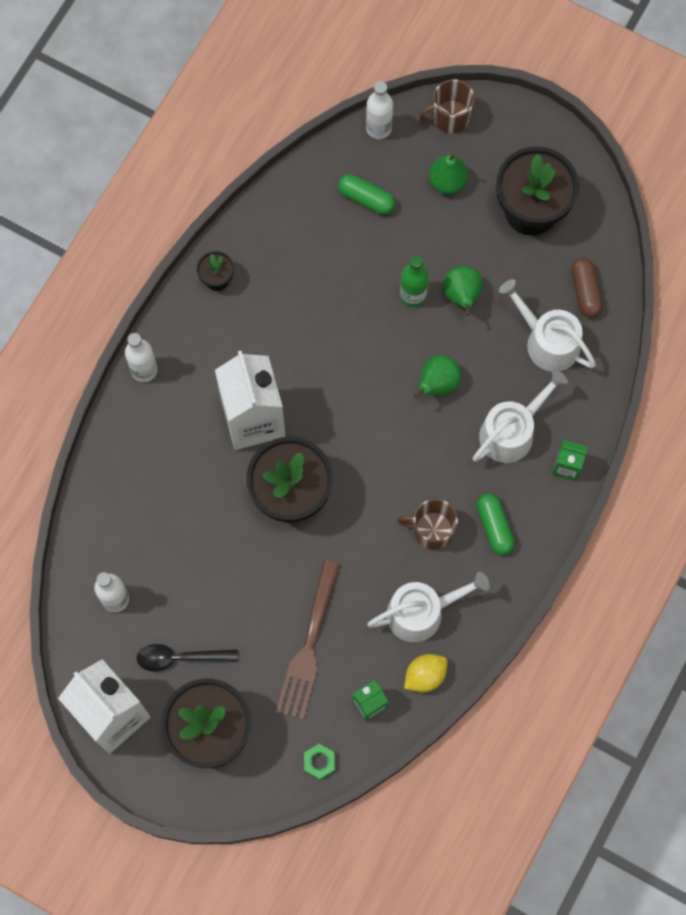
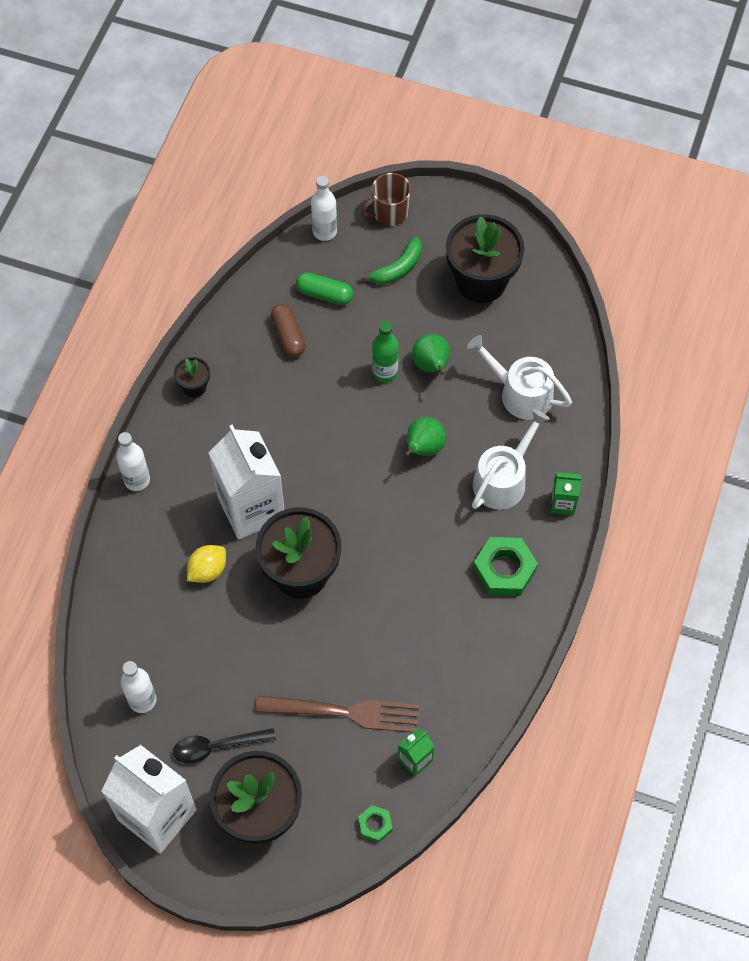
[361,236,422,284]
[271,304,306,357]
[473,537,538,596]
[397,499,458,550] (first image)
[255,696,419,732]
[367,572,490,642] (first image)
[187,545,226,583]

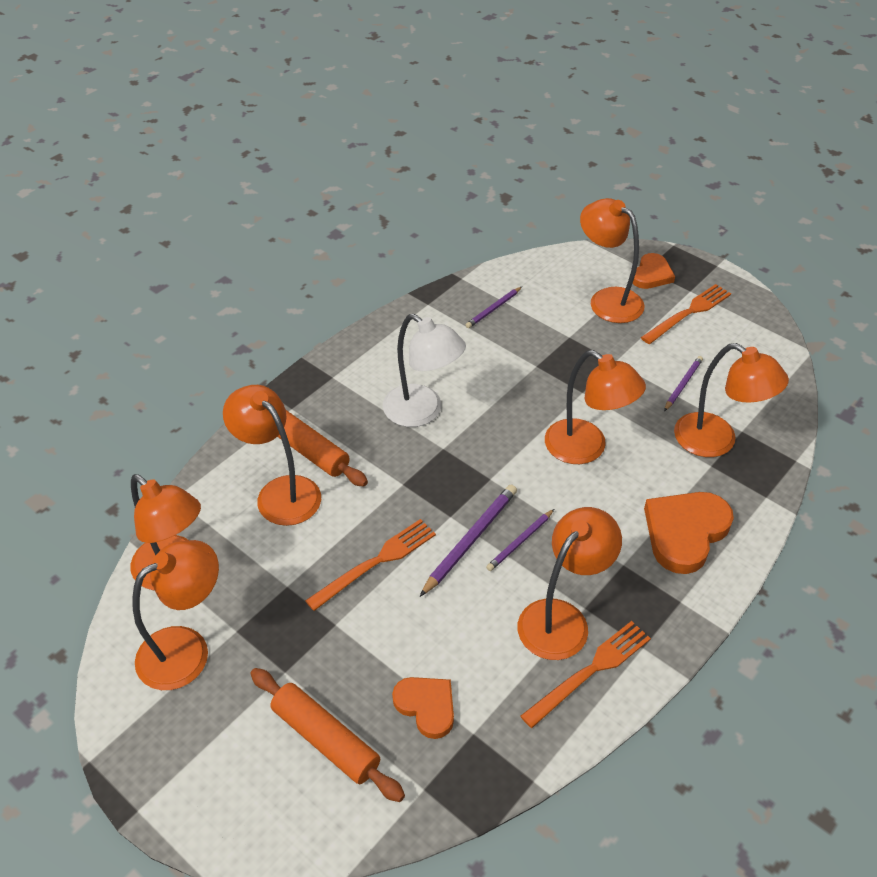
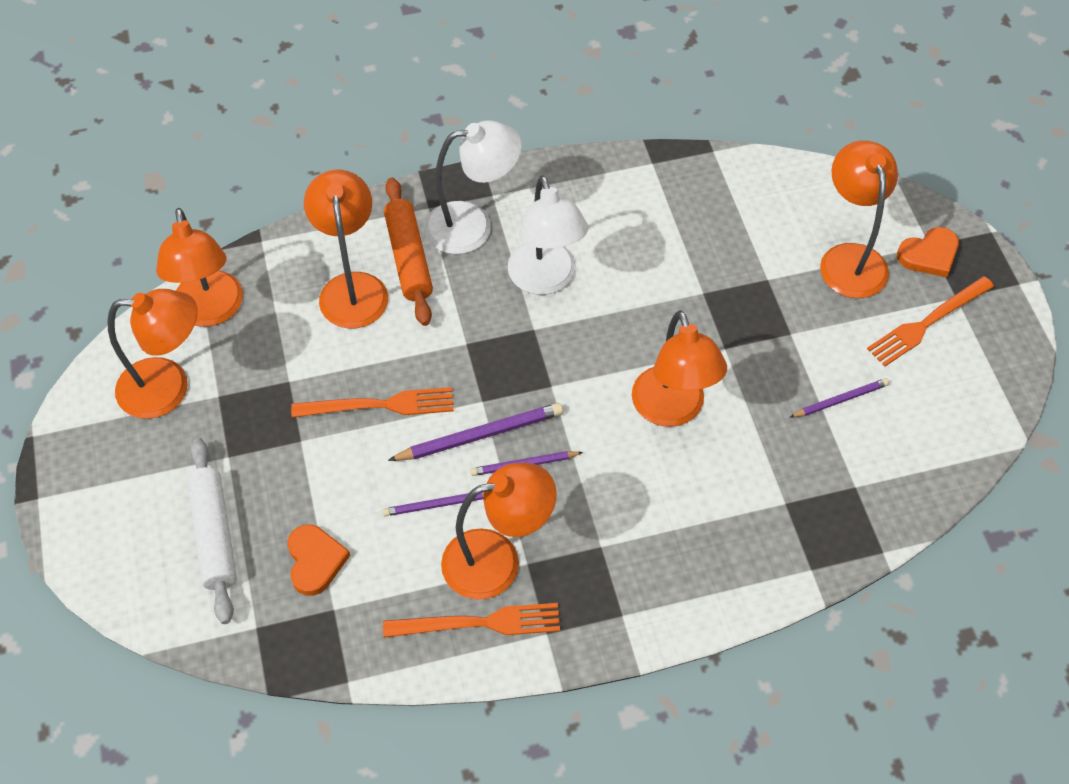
[867,276,994,366]
[382,492,484,516]
[674,343,789,457] (first image)
[644,492,734,574] (first image)
[187,438,237,624]
[424,120,522,254]

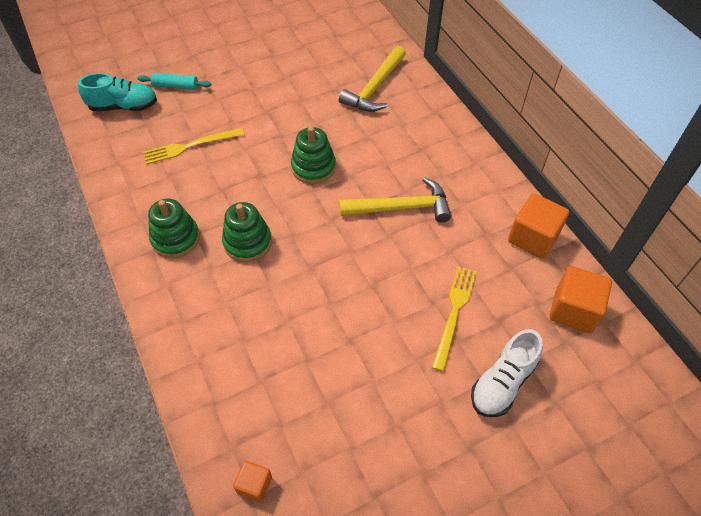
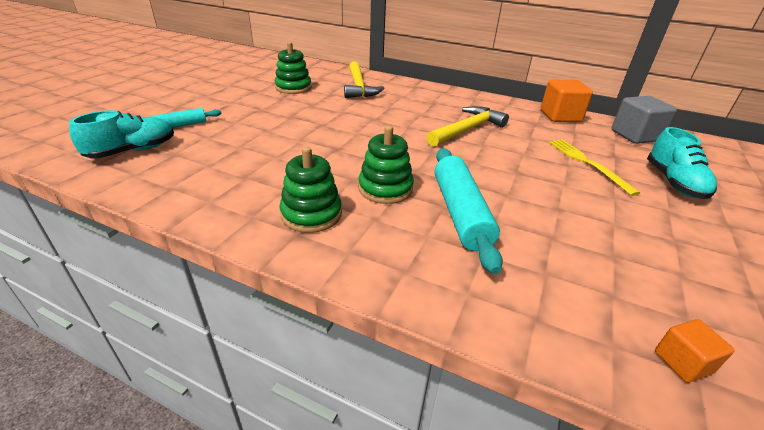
[275,42,311,94]
[143,128,244,165] (first image)
[611,96,677,144]
[647,127,717,199]
[435,148,503,274]

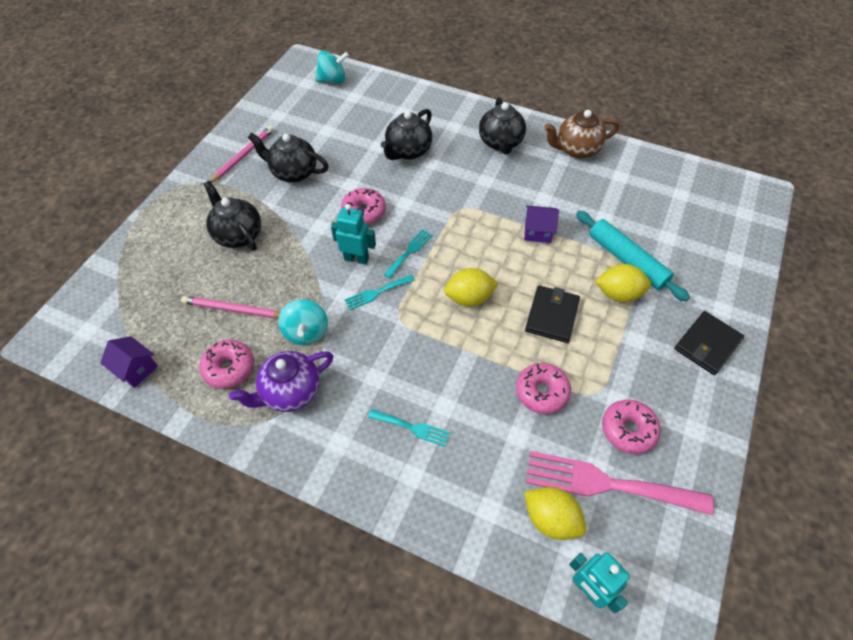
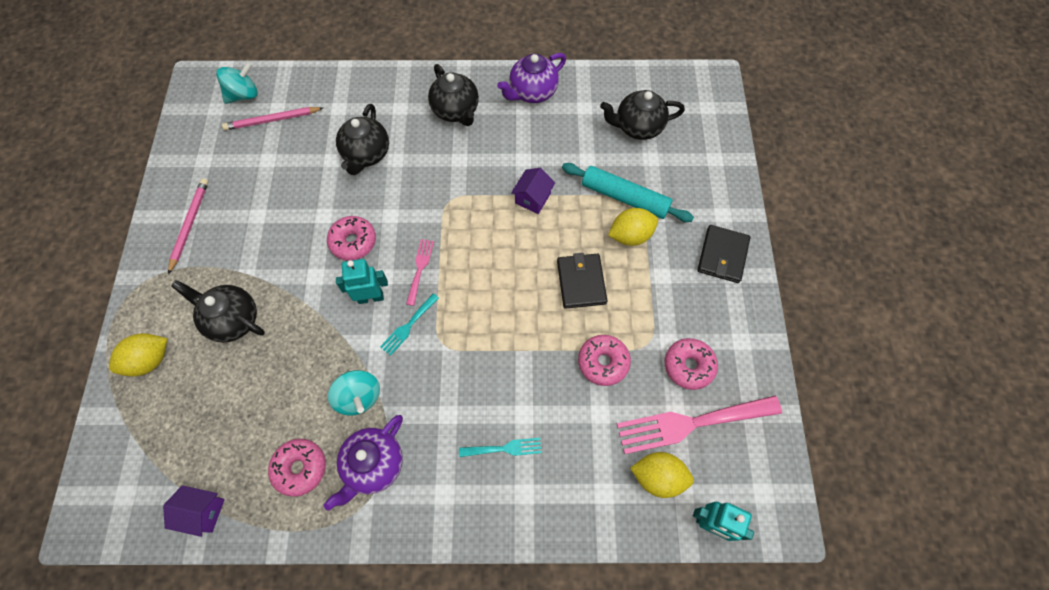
[497,53,566,103]
[600,90,685,140]
[511,168,555,214]
[406,239,434,306]
[109,333,167,377]
[222,107,323,130]

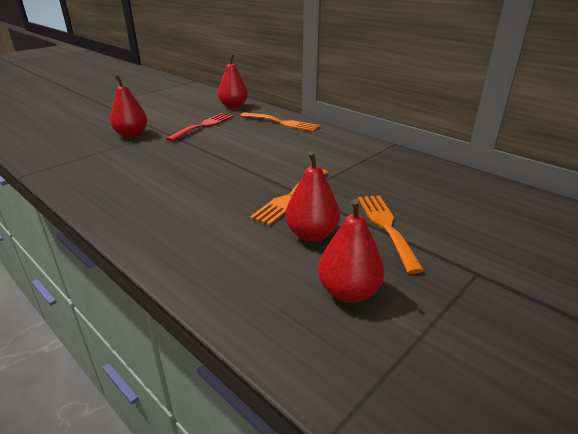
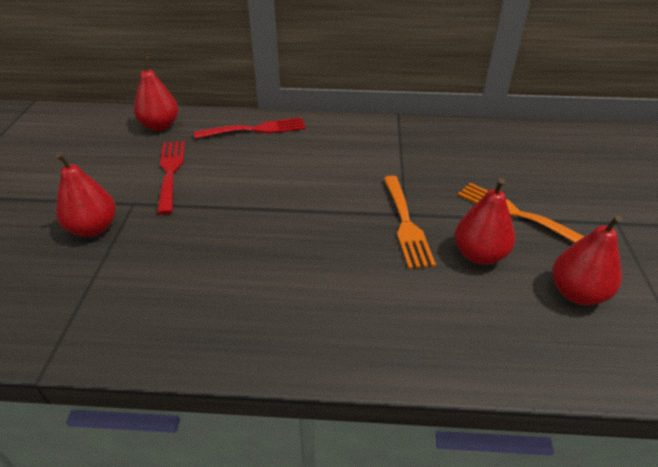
[194,118,306,139]

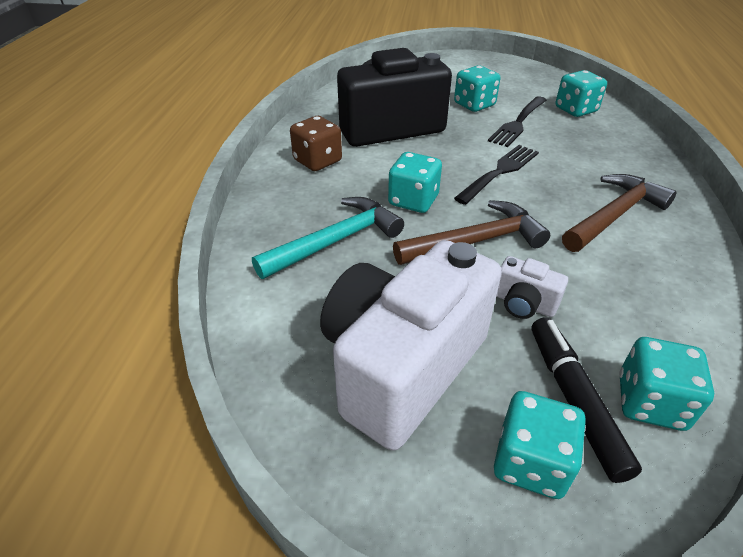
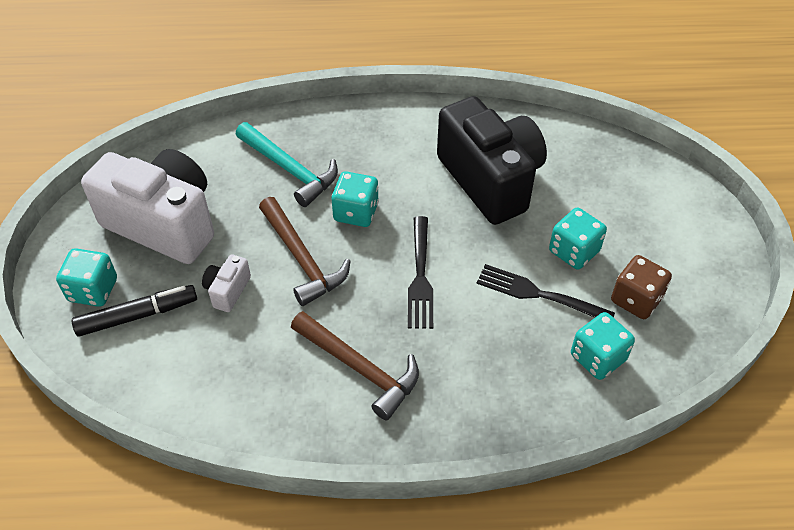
[611,255,672,319]
[408,216,433,329]
[619,337,714,431] (first image)

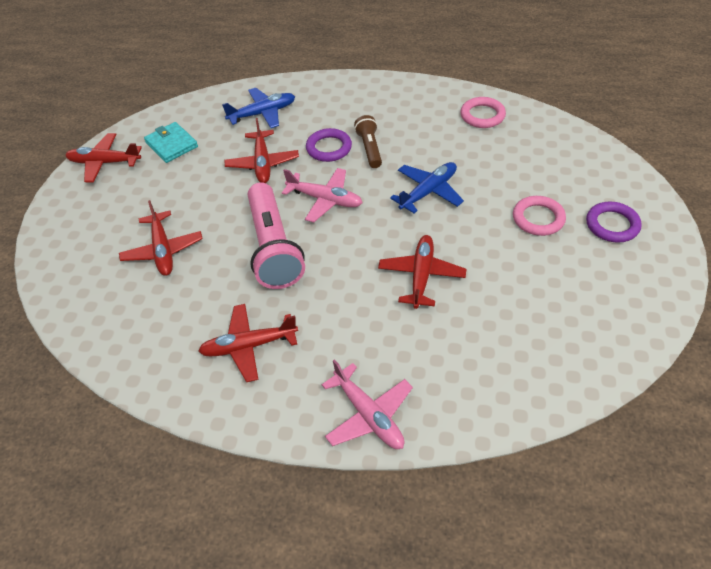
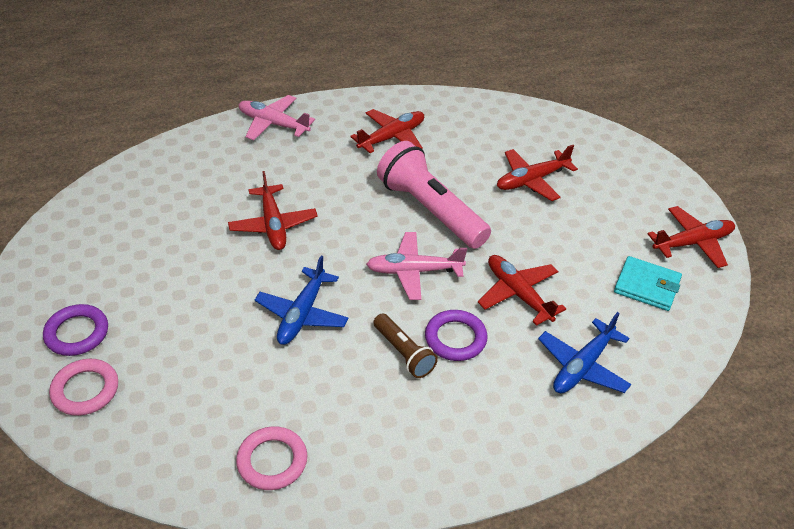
[49,359,118,416]
[497,145,578,201]

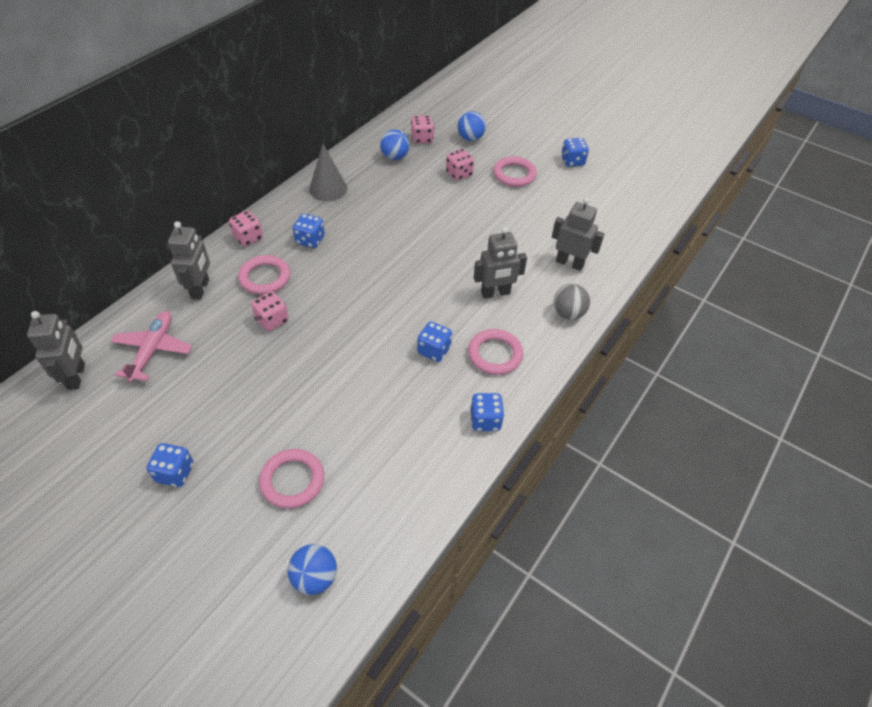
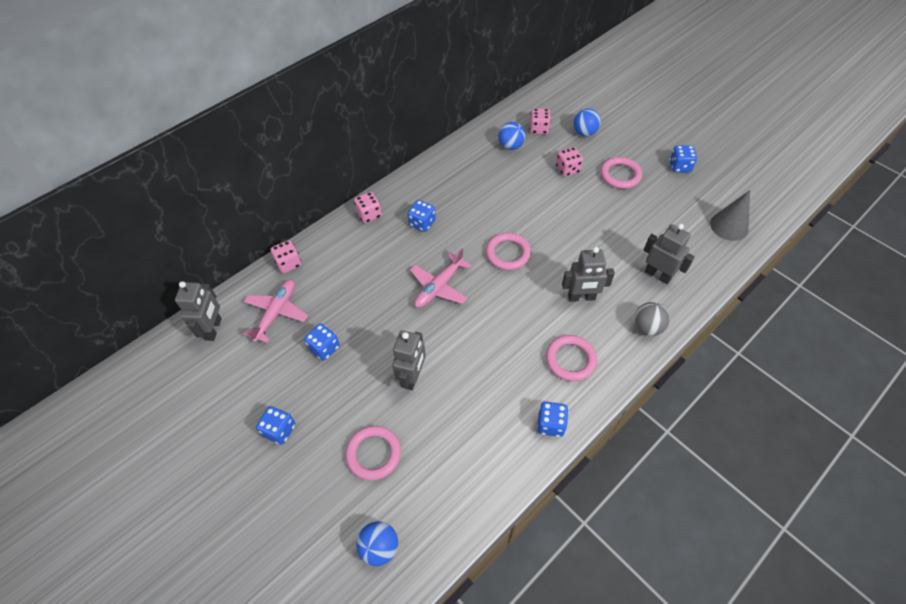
[710,190,750,241]
[392,330,426,390]
[486,233,531,270]
[271,240,302,274]
[304,324,340,361]
[410,248,472,308]

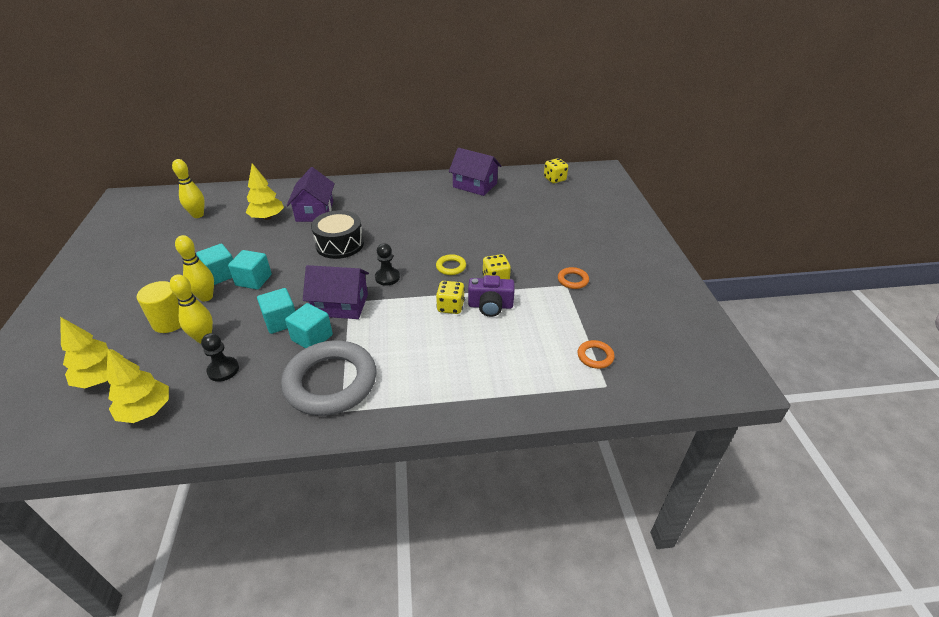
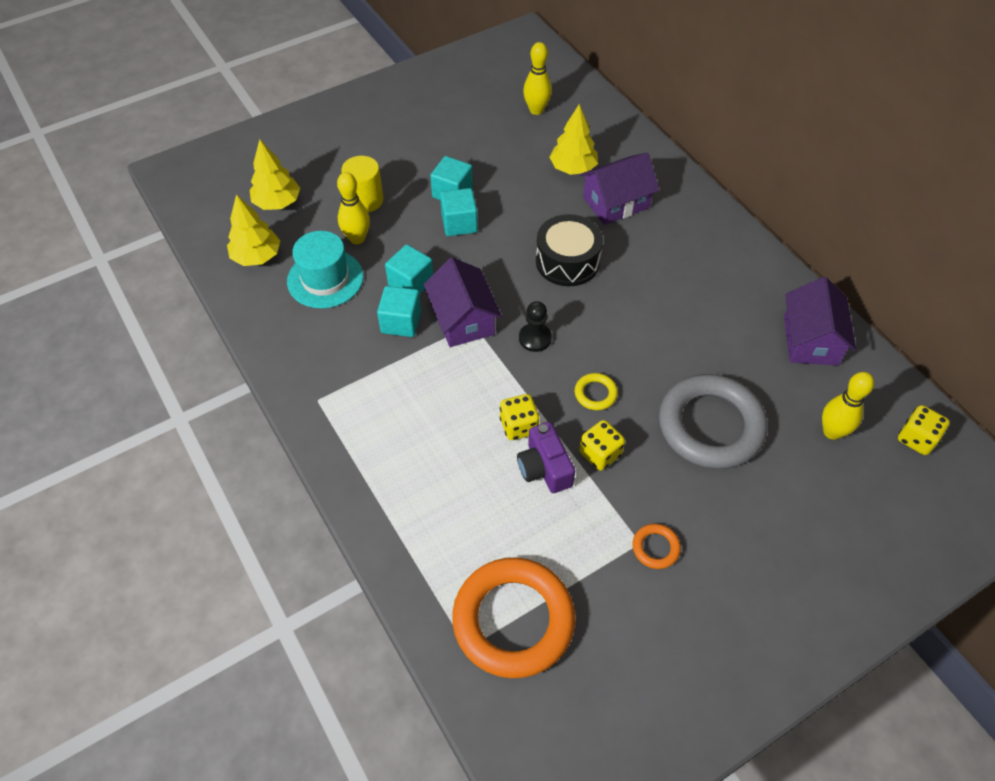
[822,372,874,440]
[287,231,363,309]
[659,374,768,469]
[452,557,575,678]

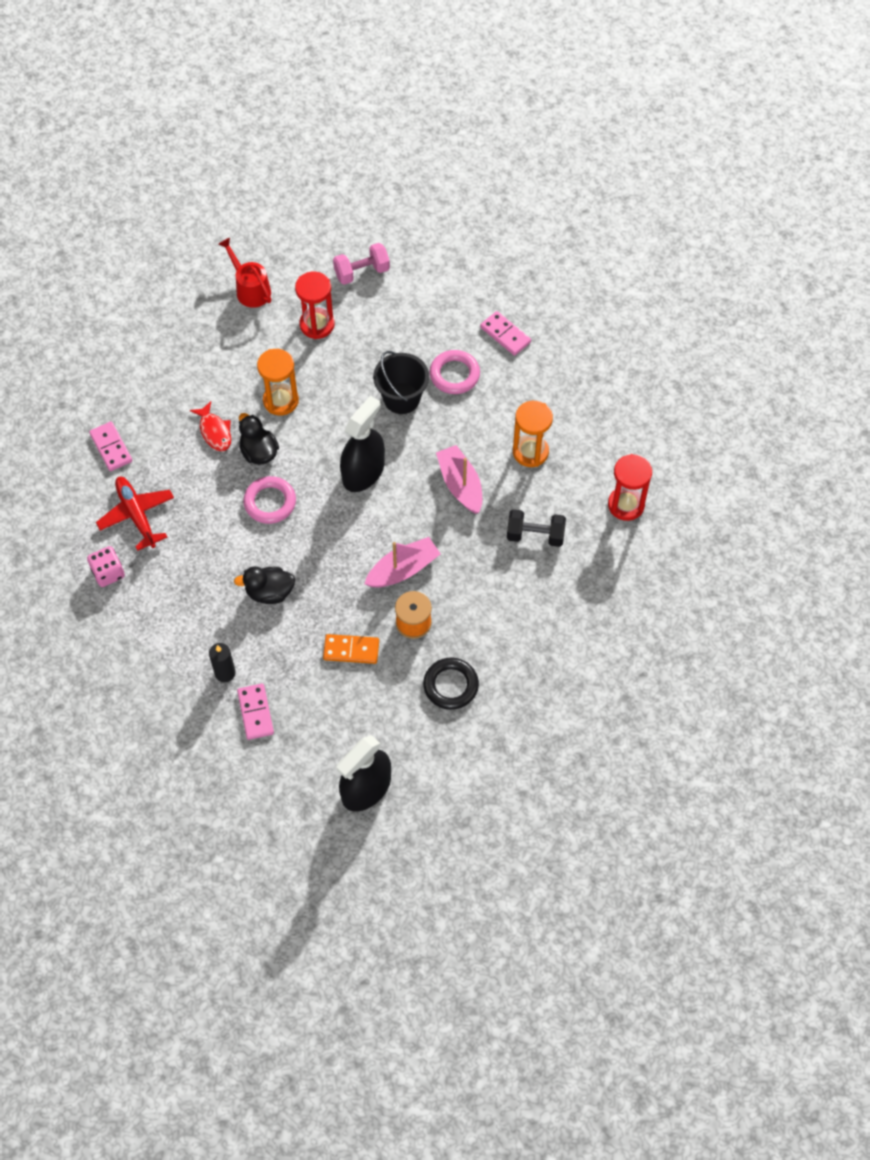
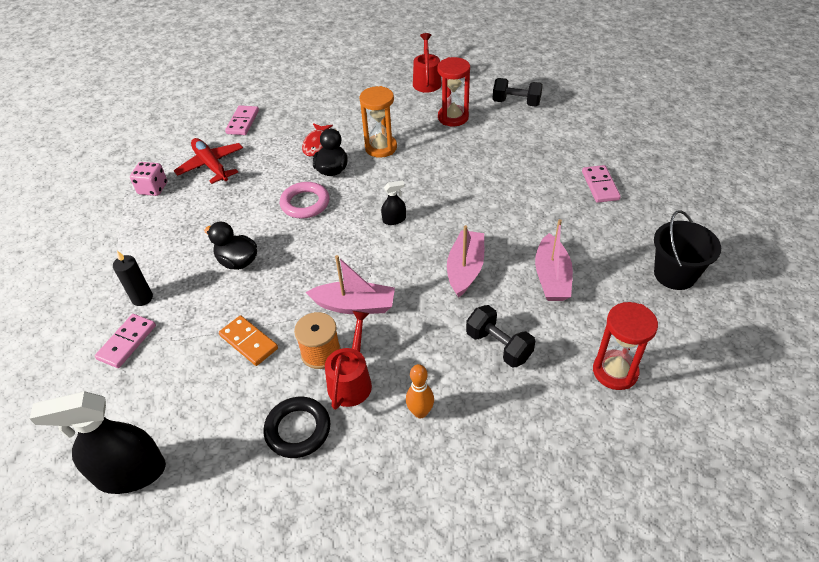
[492,78,543,107]
[429,350,480,394] (first image)
[654,210,721,290]
[381,180,406,225]
[535,219,573,301]
[174,138,243,184]
[325,311,372,410]
[406,364,434,418]

